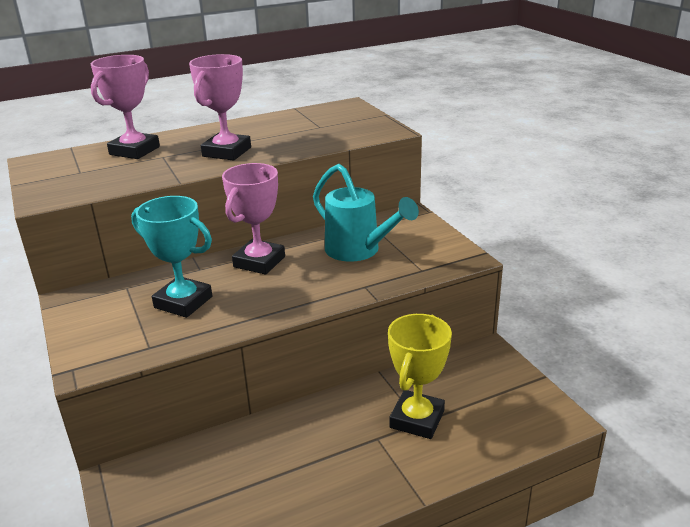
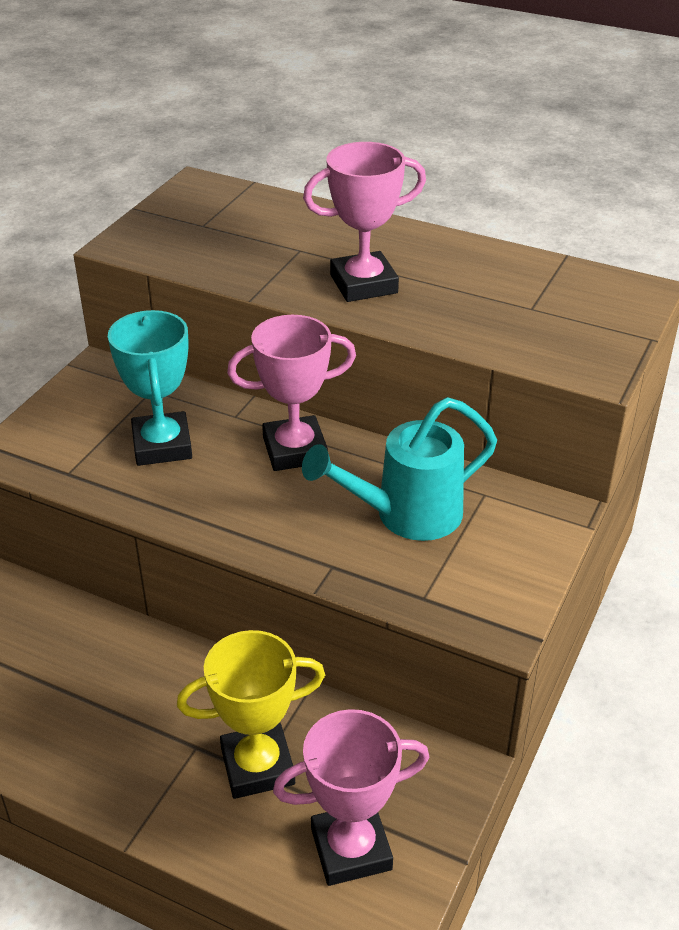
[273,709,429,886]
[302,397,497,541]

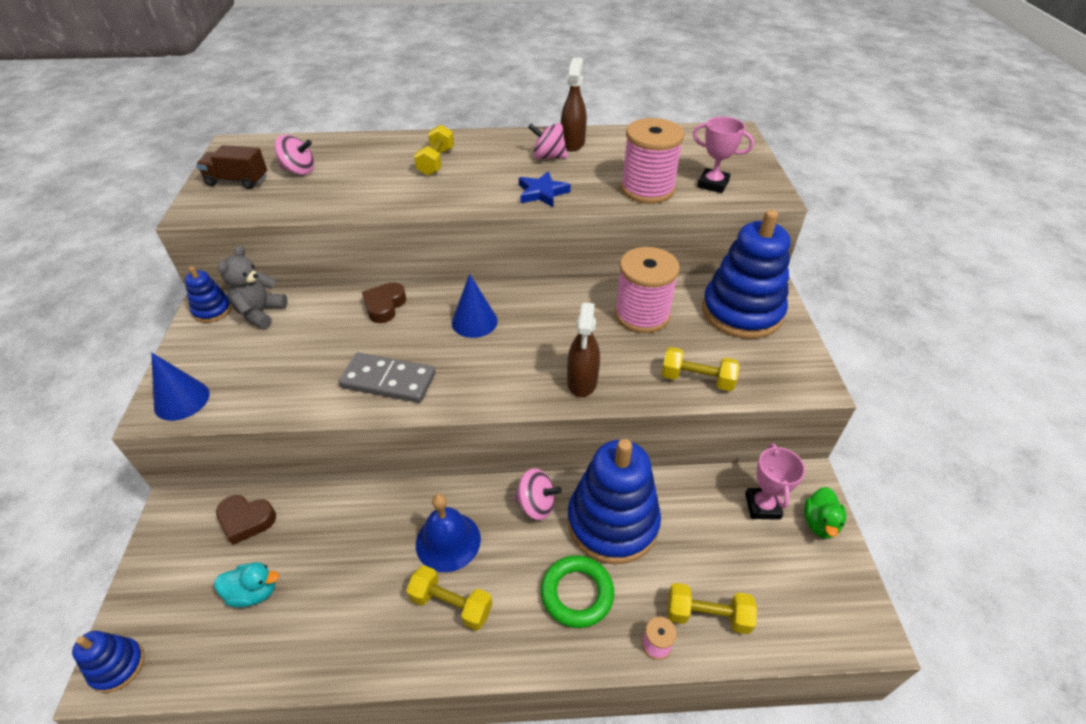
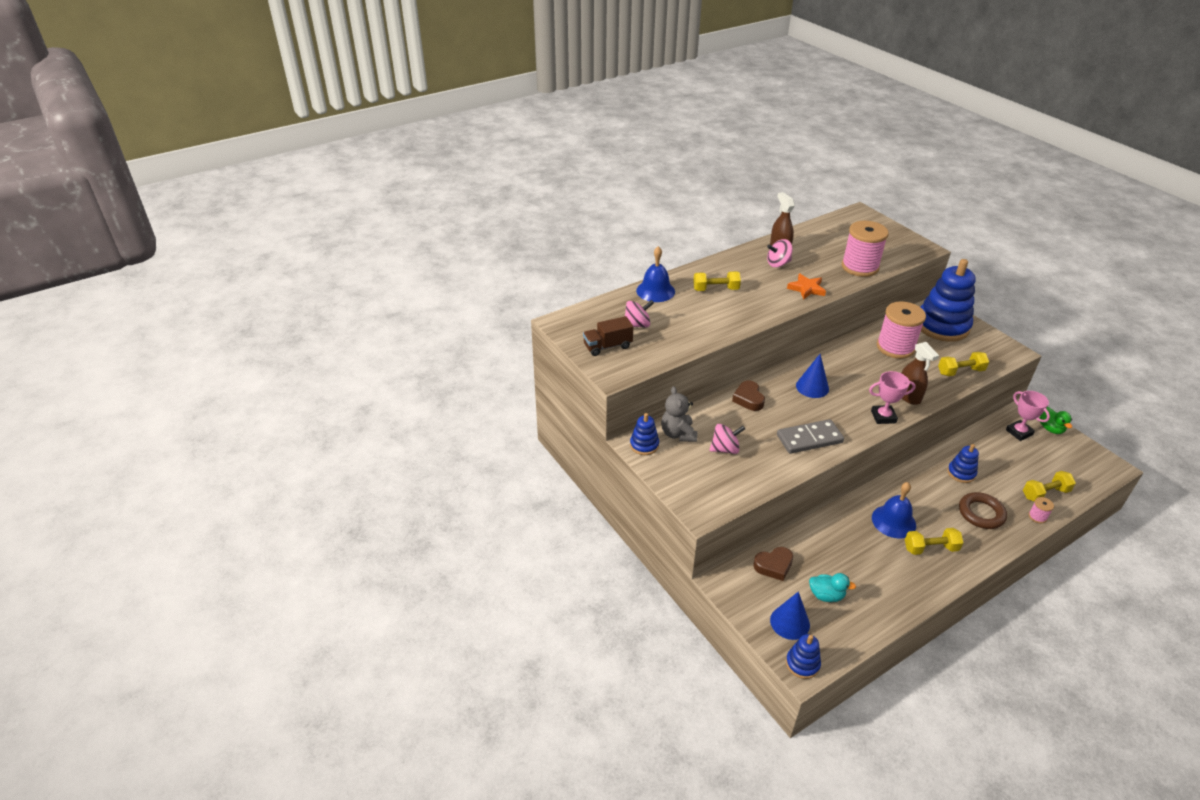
[869,371,916,424]
[693,271,741,291]
[787,274,826,300]
[770,591,810,640]
[947,444,979,483]
[709,424,745,454]
[959,492,1007,529]
[809,573,856,602]
[636,246,675,302]

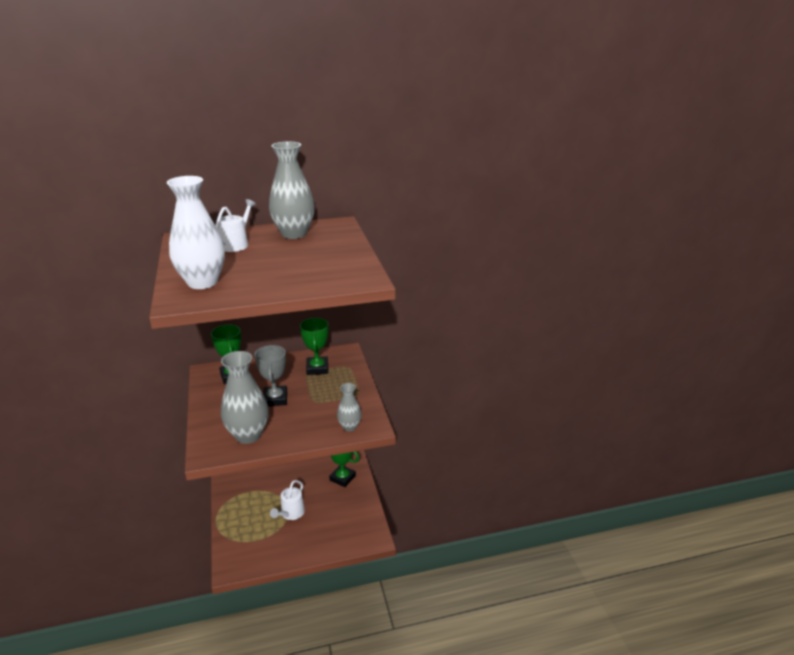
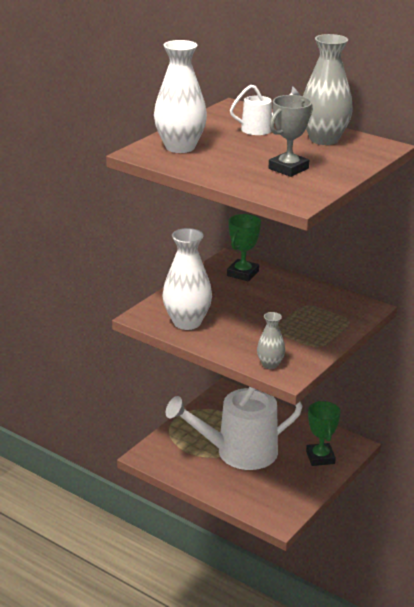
[300,318,329,375] (first image)
[269,95,313,177]
[163,228,212,330]
[166,387,303,470]

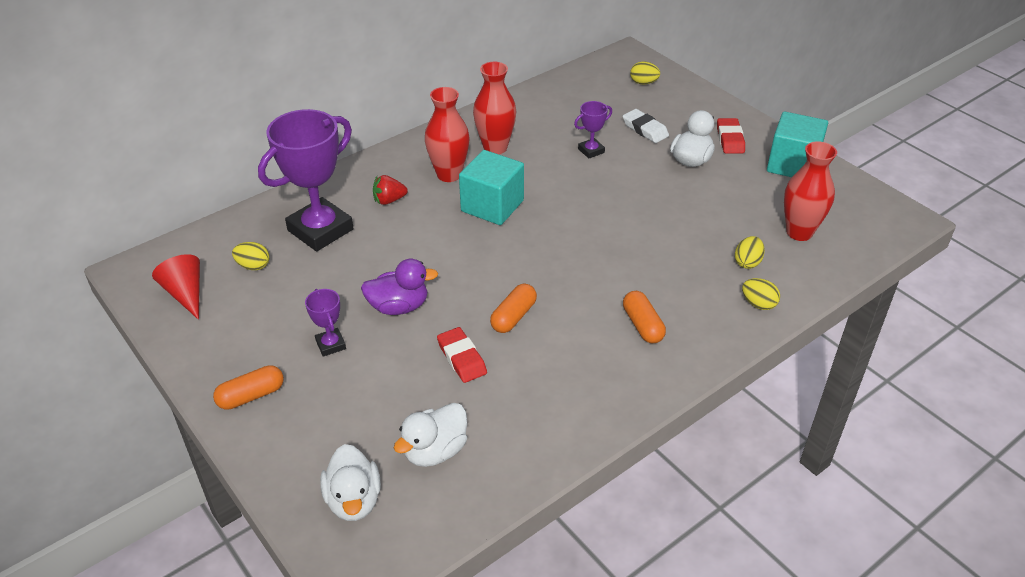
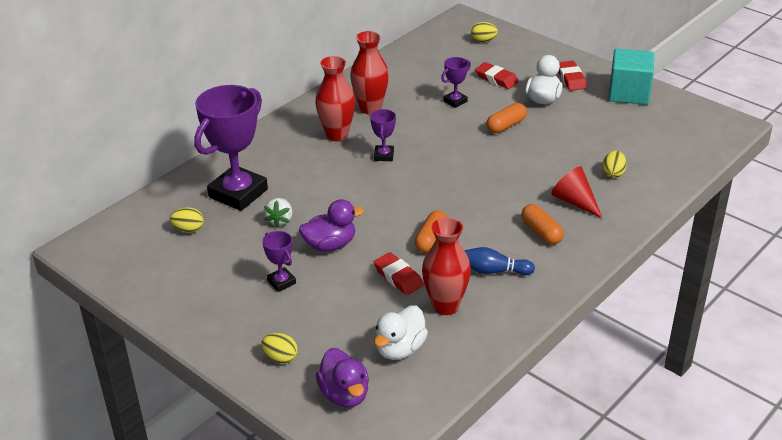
[475,62,519,89]
[422,217,471,315]
[370,109,396,161]
[373,175,408,205] (first image)
[551,166,603,219]
[262,333,298,364]
[486,103,527,133]
[316,348,369,408]
[264,198,293,228]
[464,247,535,275]

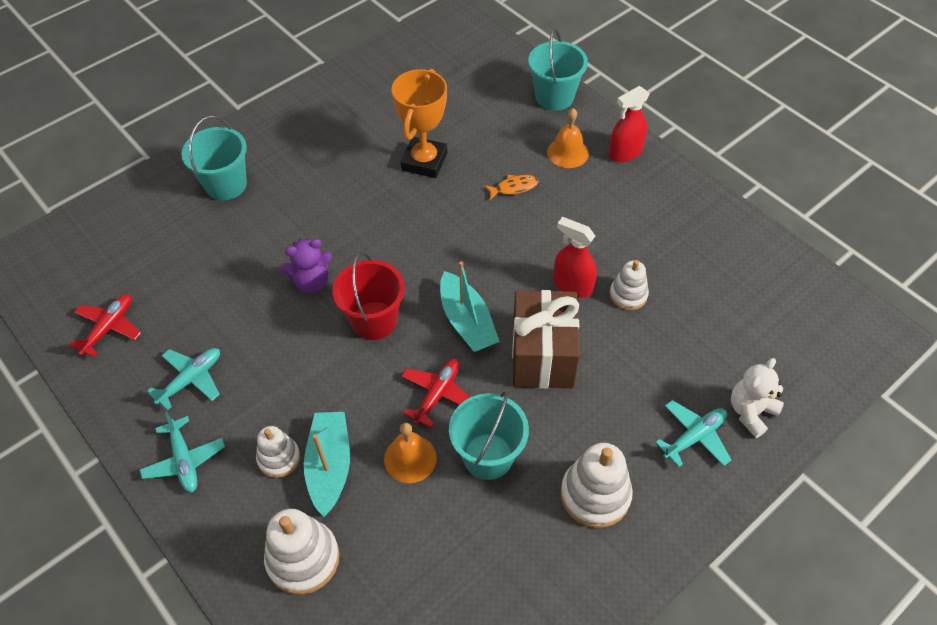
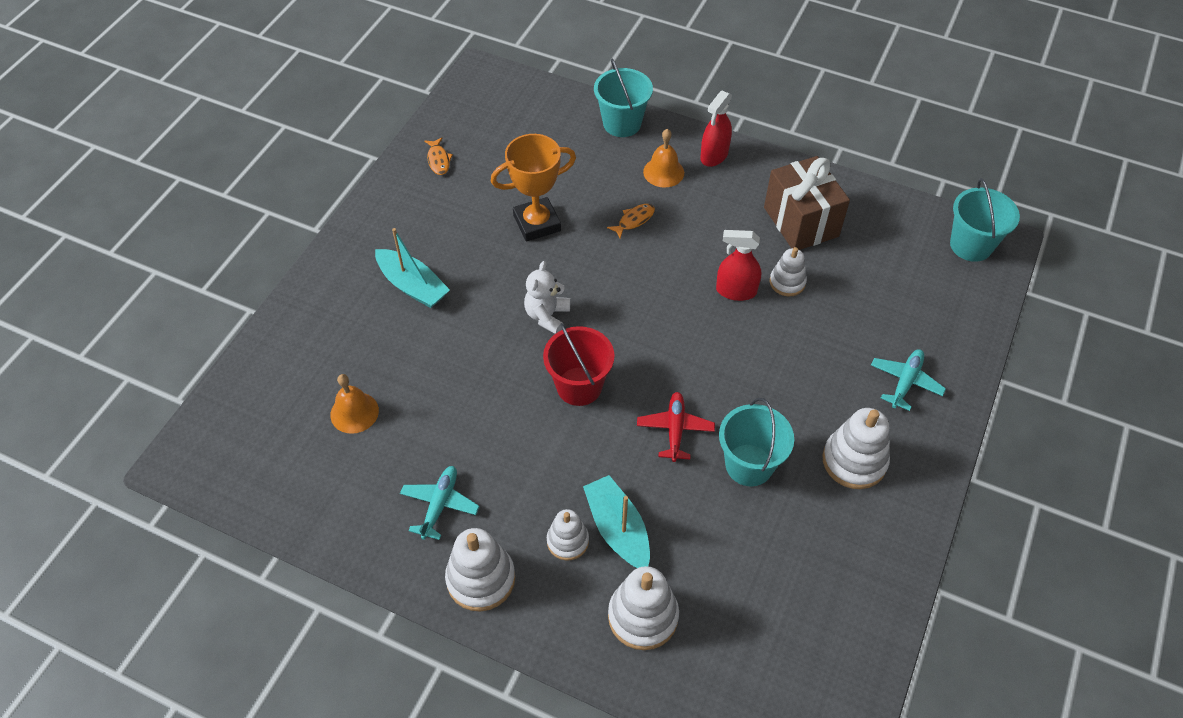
[491,134,576,242]
[950,178,1020,262]
[281,239,332,293] (first image)
[375,228,450,308]
[764,156,850,250]
[69,294,141,357] (first image)
[524,261,570,334]
[445,528,515,612]
[330,374,379,434]
[424,137,453,175]

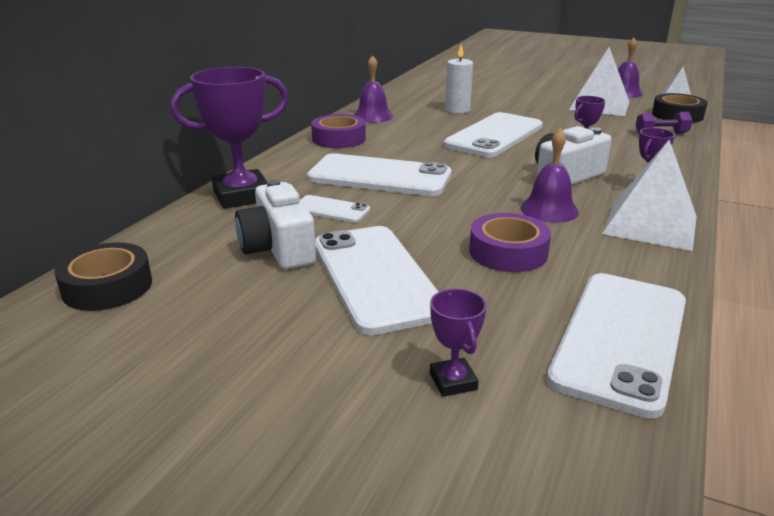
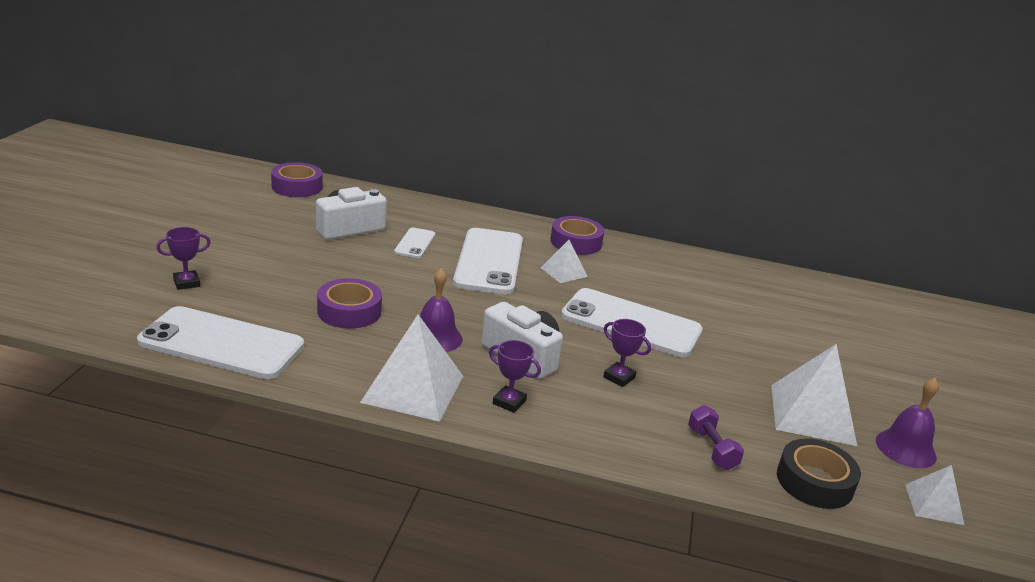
[445,44,473,114] (first image)
[354,55,393,123] (first image)
[170,67,289,209] (first image)
[315,226,439,335] (first image)
[271,162,323,197]
[541,240,588,283]

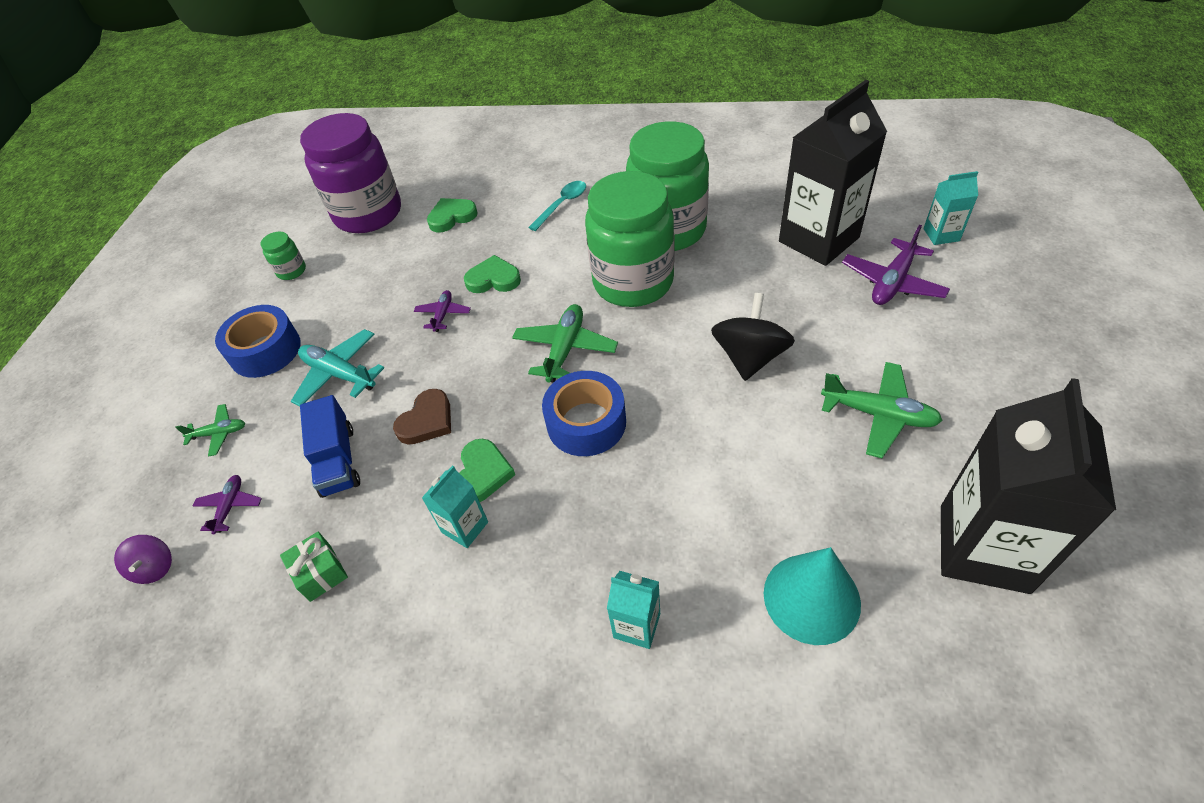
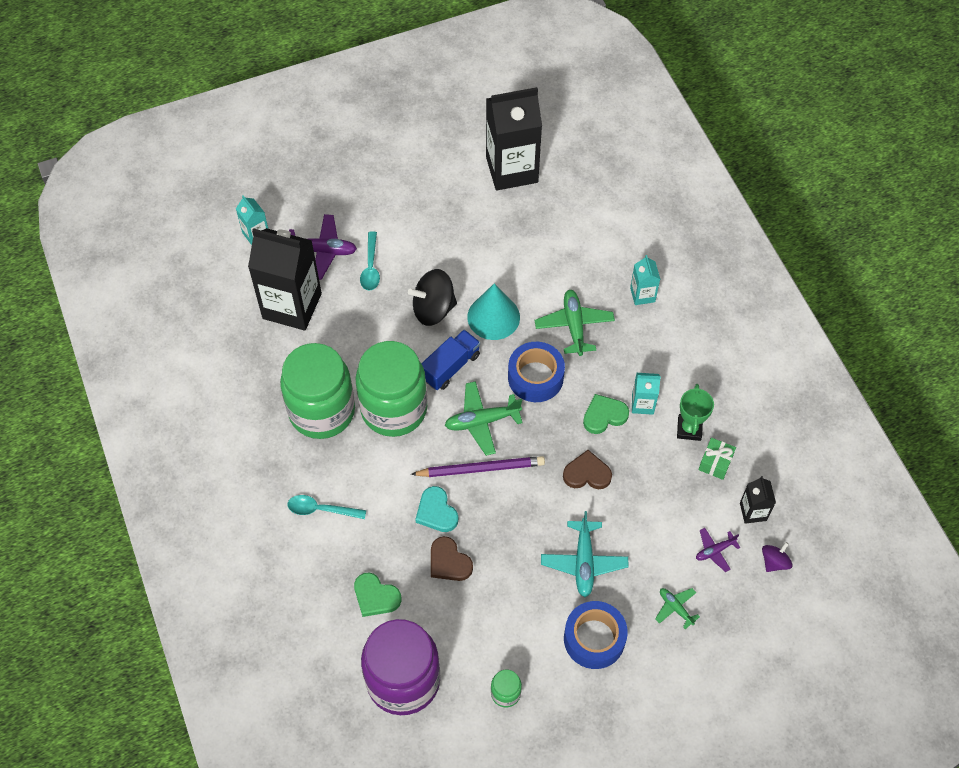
[415,486,458,532]
[414,290,471,332] (first image)
[535,290,615,356]
[421,330,480,390]
[467,283,520,340]
[360,231,380,291]
[677,384,714,441]
[411,456,545,477]
[740,476,776,524]
[431,536,473,581]

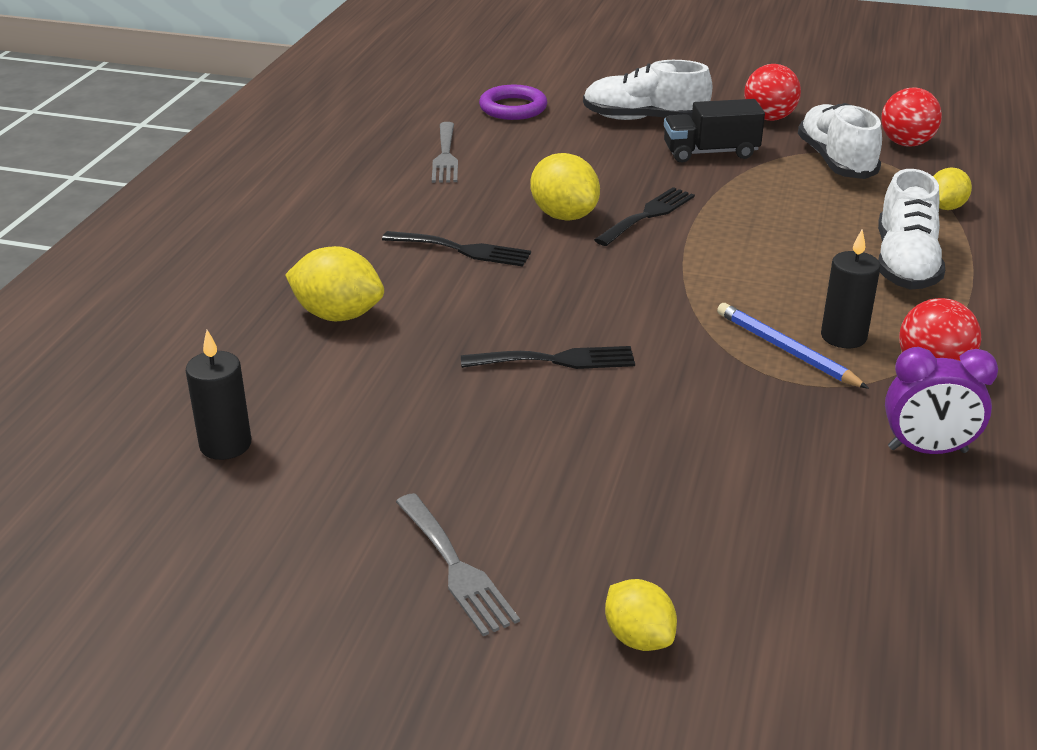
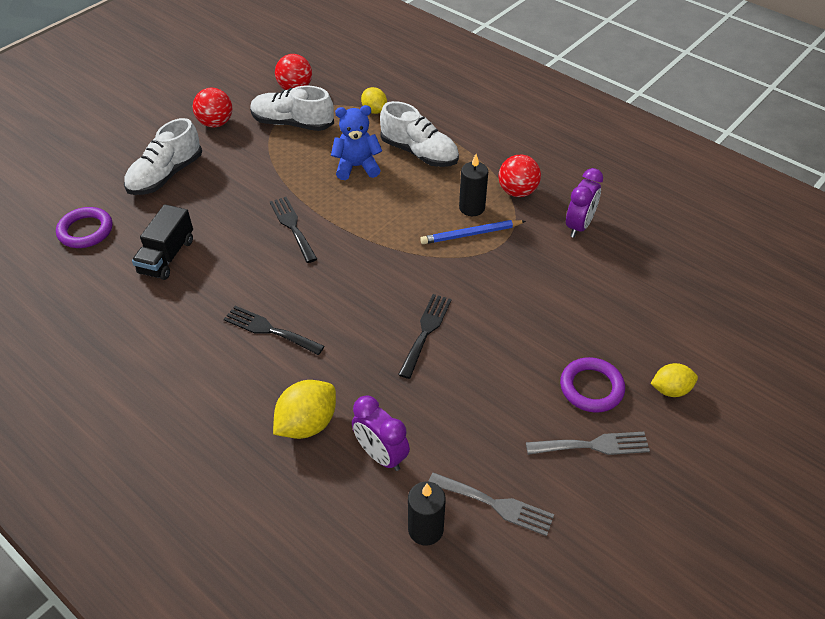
[132,204,193,280]
[428,472,554,536]
[530,153,600,221] (first image)
[224,306,325,355]
[331,105,382,180]
[560,357,625,413]
[352,396,410,471]

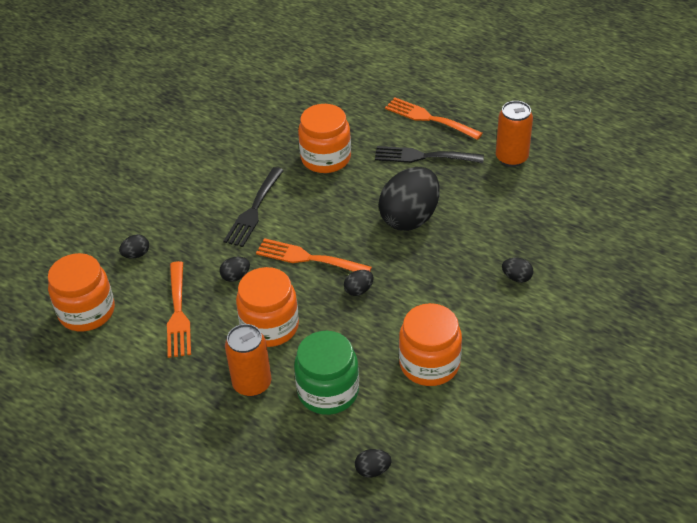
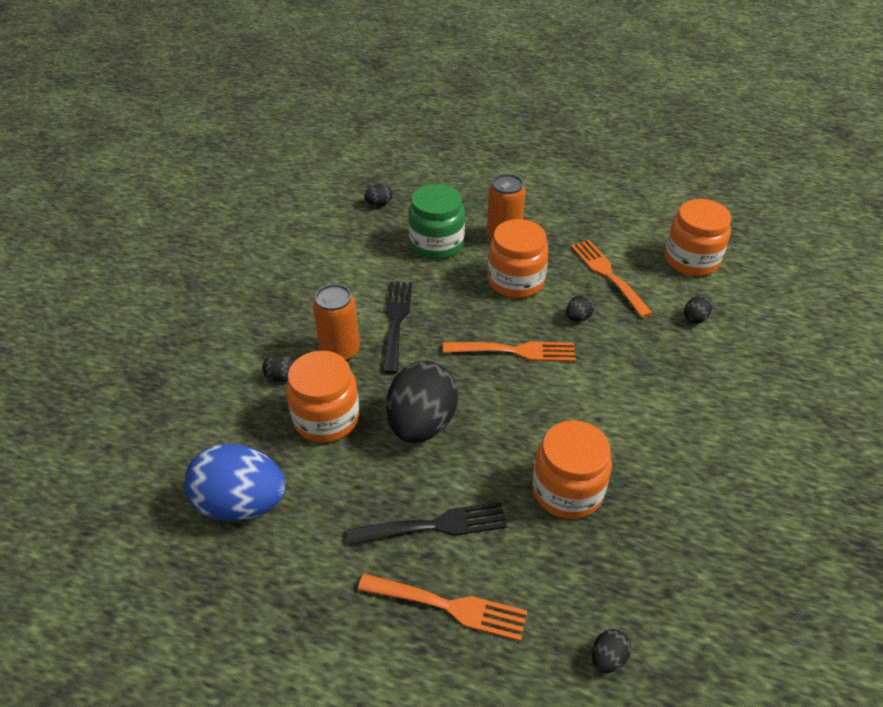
[313,284,360,361]
[382,282,412,374]
[592,629,631,673]
[286,351,359,443]
[184,443,286,521]

